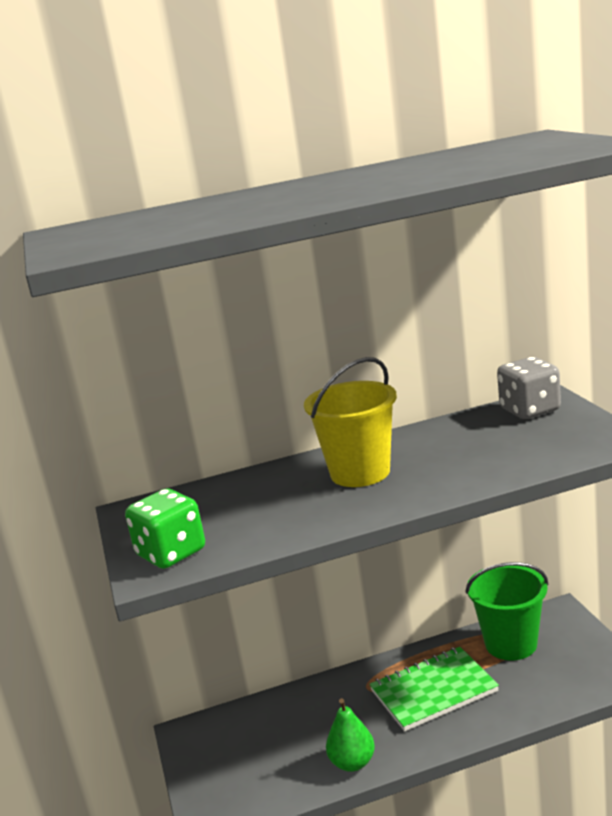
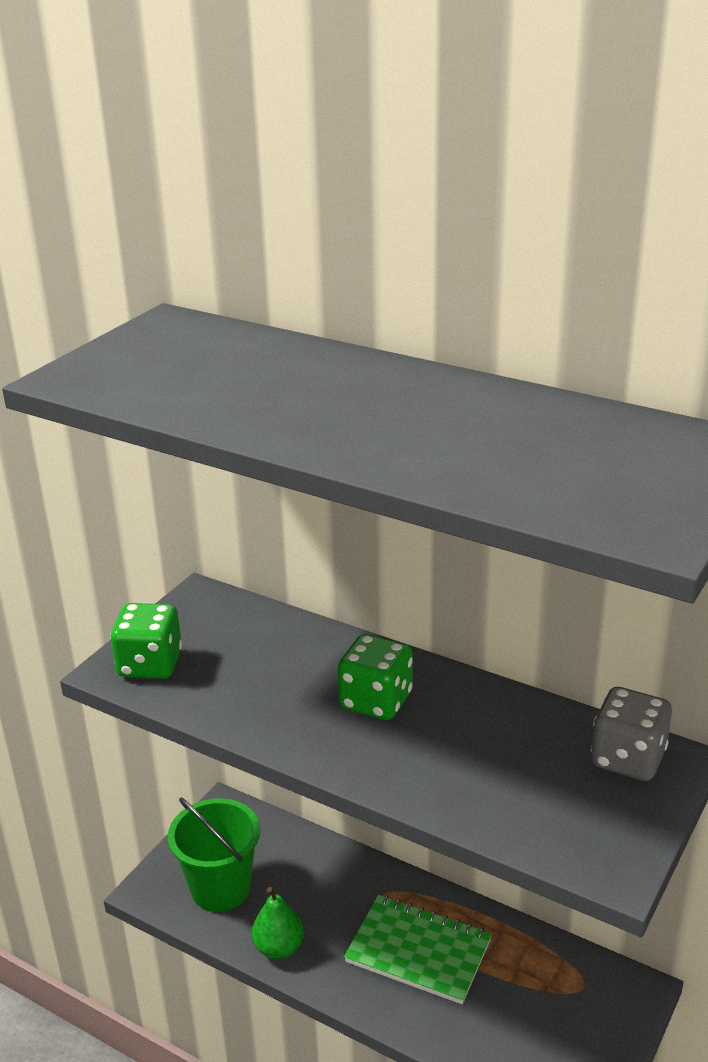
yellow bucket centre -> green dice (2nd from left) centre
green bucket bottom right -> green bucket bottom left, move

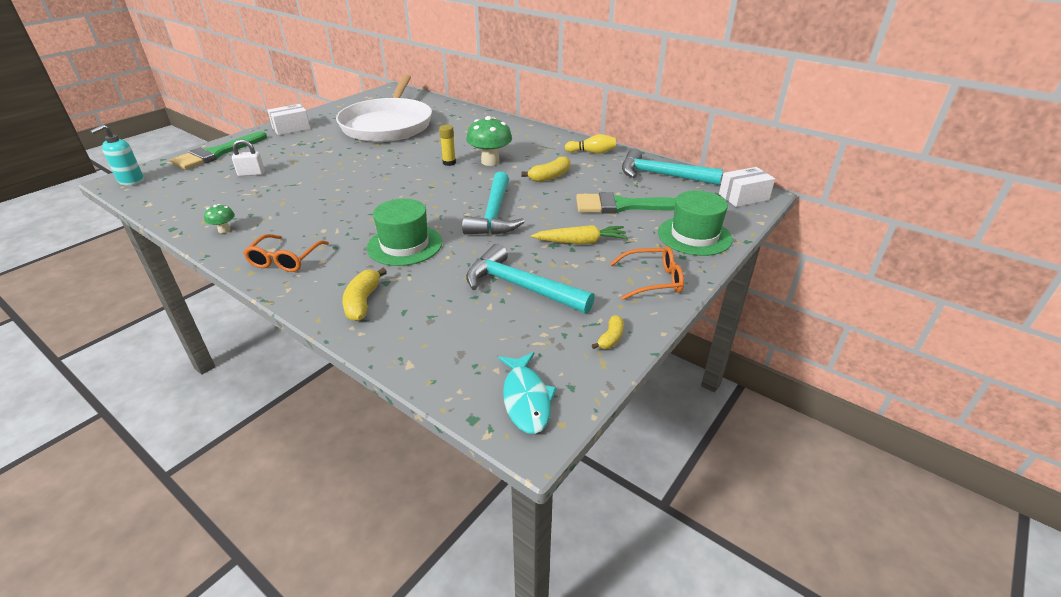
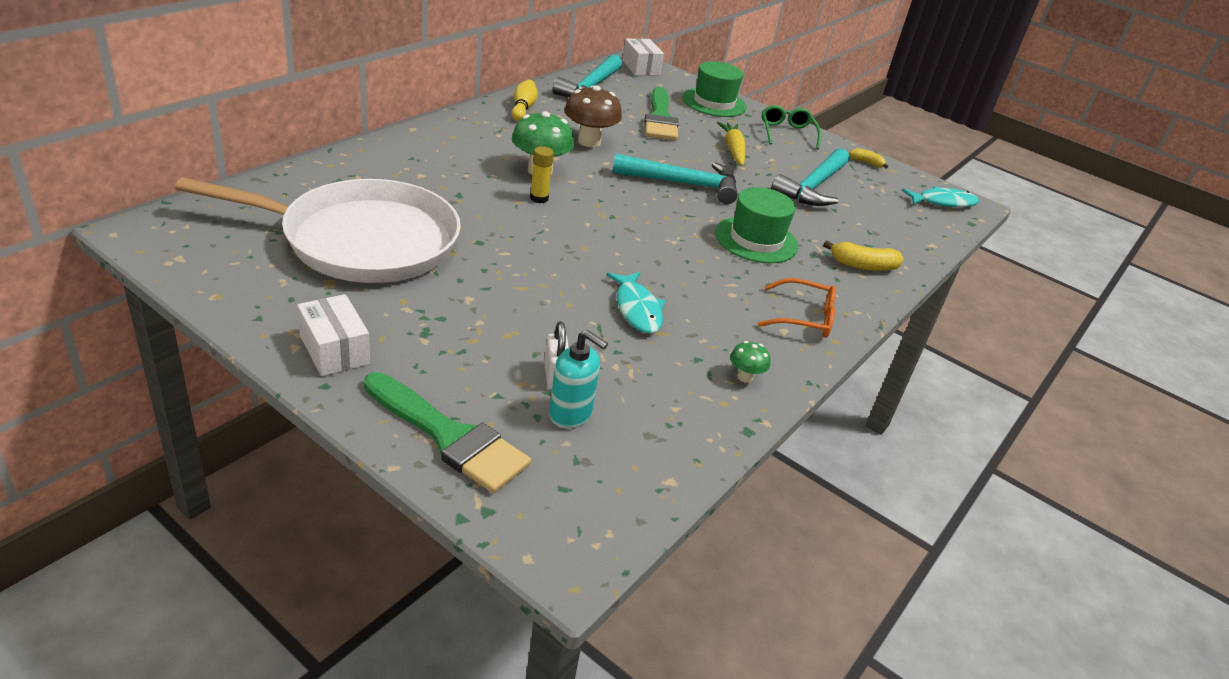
turquoise soap dispenser top left -> turquoise soap dispenser centre, move
yellow banana (2nd from left) top centre -> brown mushroom top centre
orange glasses (2nd from left) centre -> green glasses top centre
none -> turquoise fish (1st from left) centre

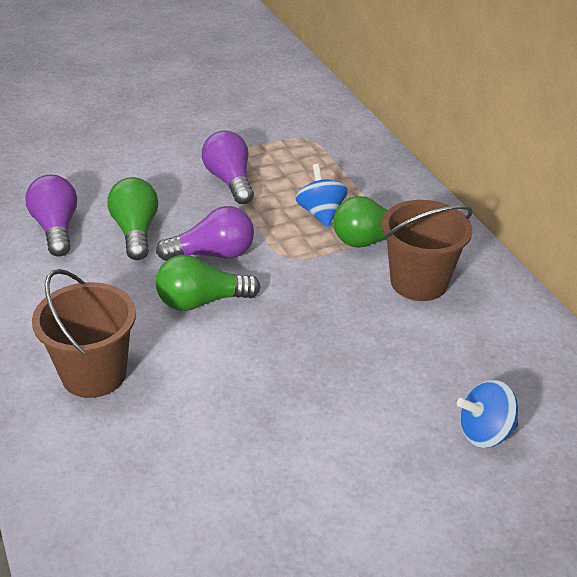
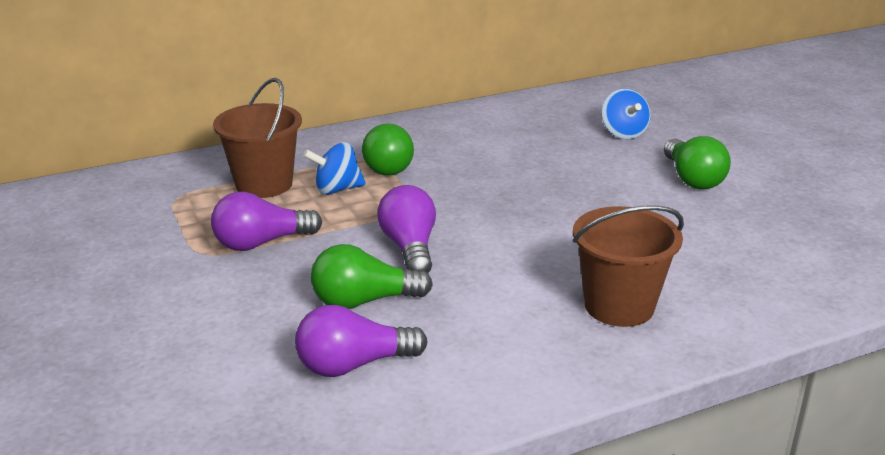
brown bucket (2nd from left in the first image) middle right -> brown bucket (1st from left) top left, move
green light bulb (2nd from left in the first image) centre -> green light bulb (3rd from left) middle right, move

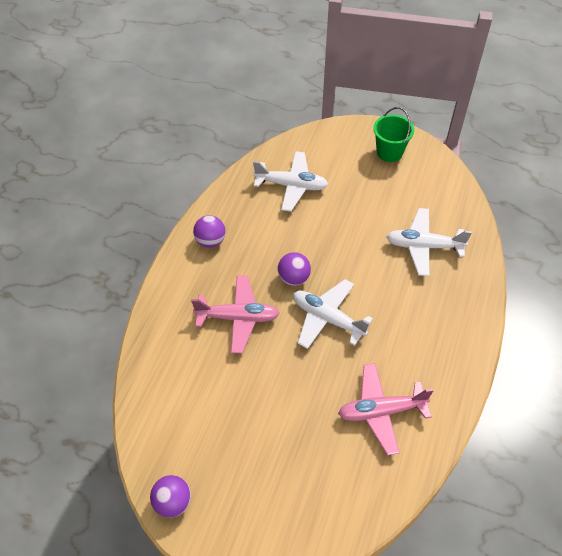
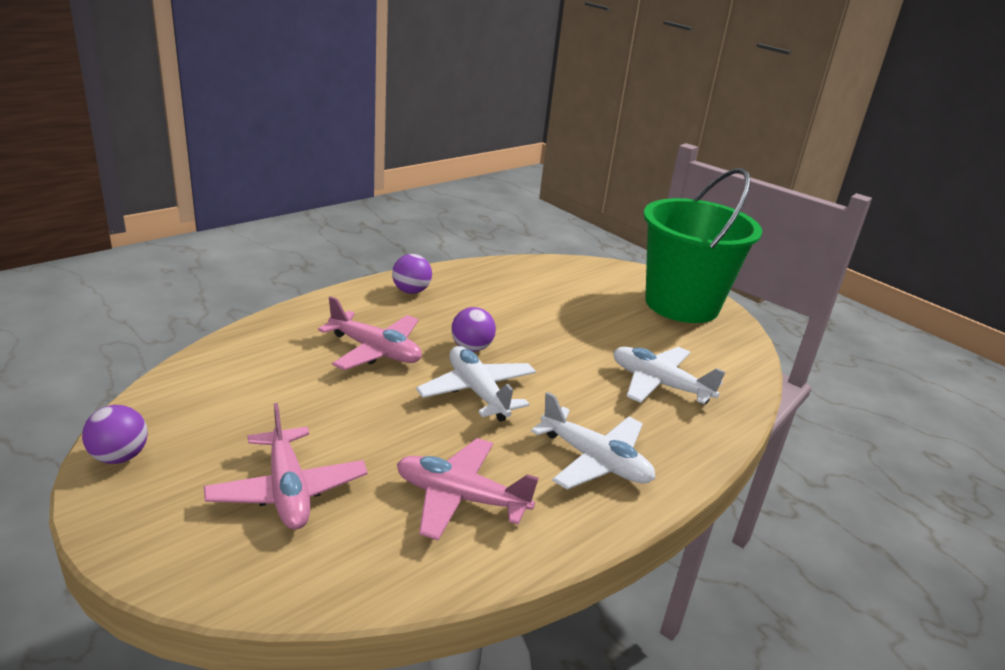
green bucket top right -> green bucket middle right, x2.15
white plane (1st from left in the first image) top centre -> white plane (2nd from left) centre, move
none -> pink plane (1st from left) bottom left

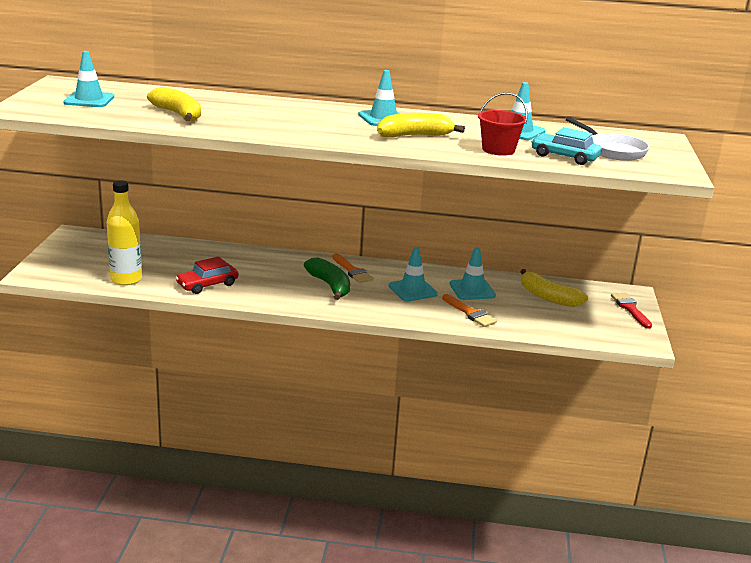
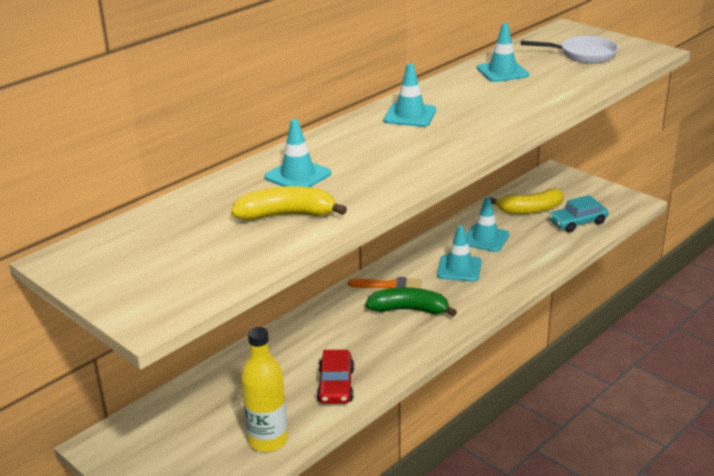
turquoise traffic cone (1st from left) top left -> turquoise traffic cone (1st from left) top centre, move
red bucket top right -> none
yellow banana (2nd from left) top centre -> none
turquoise car top right -> turquoise car middle right, move
red brush middle right -> none
orange brush (2nd from left) centre -> none

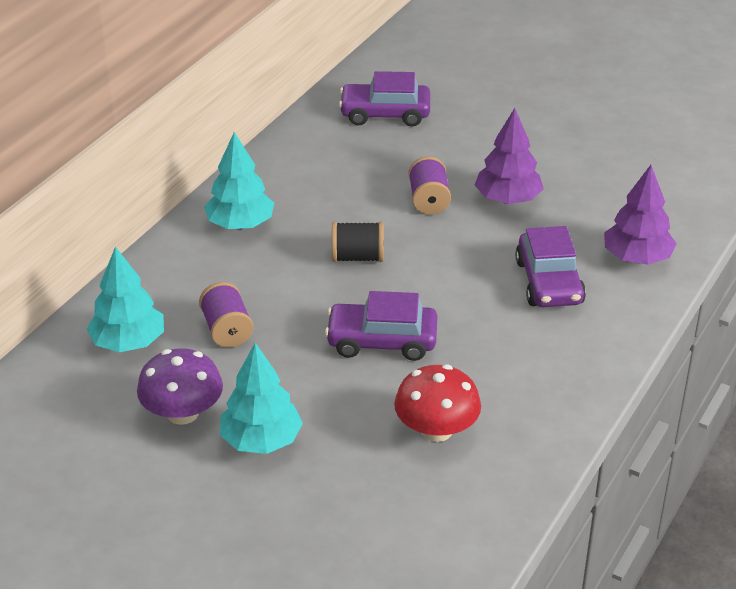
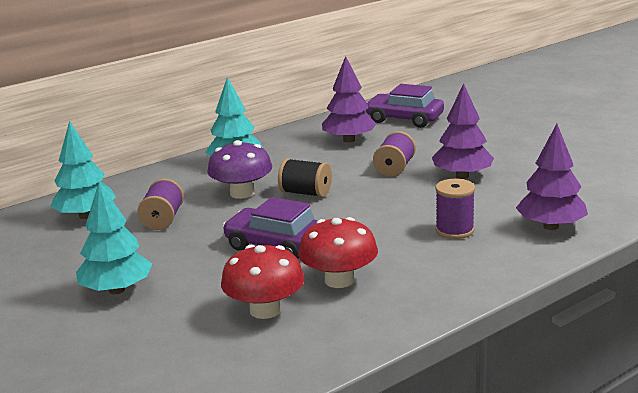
purple car (3rd from left) middle right -> purple spool (3rd from left) middle right
purple mushroom middle left -> purple mushroom centre, move
none -> purple tree (1st from left) top centre
none -> red mushroom (2nd from left) centre

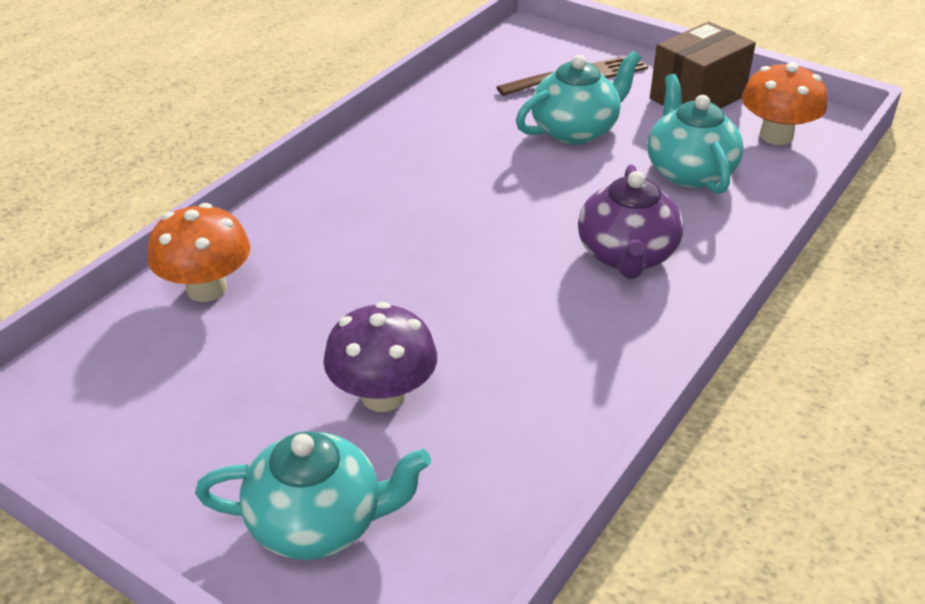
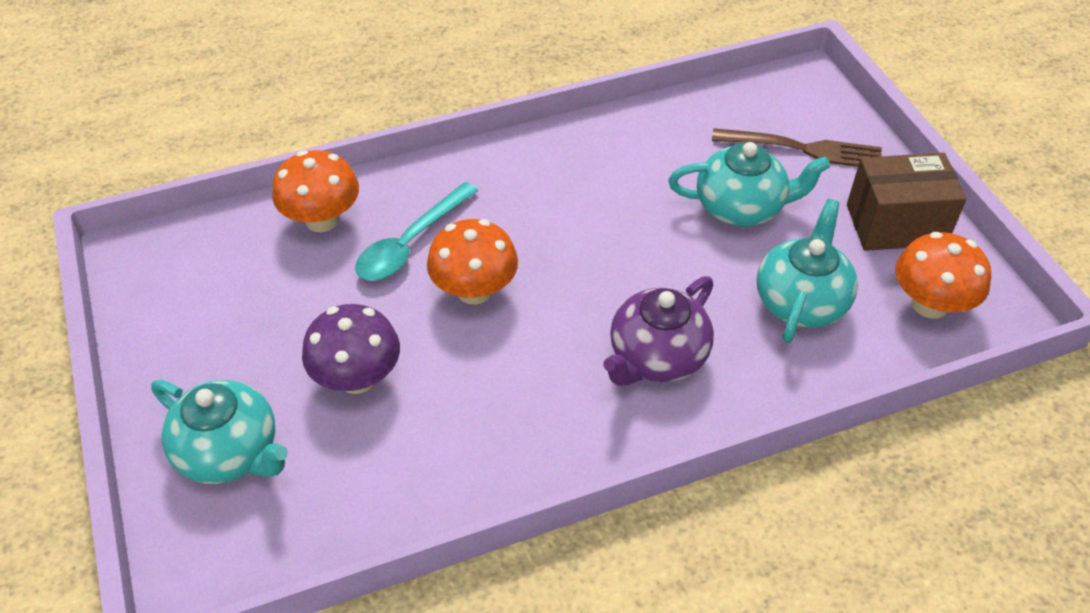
none -> turquoise spoon centre
none -> orange mushroom (2nd from left) centre

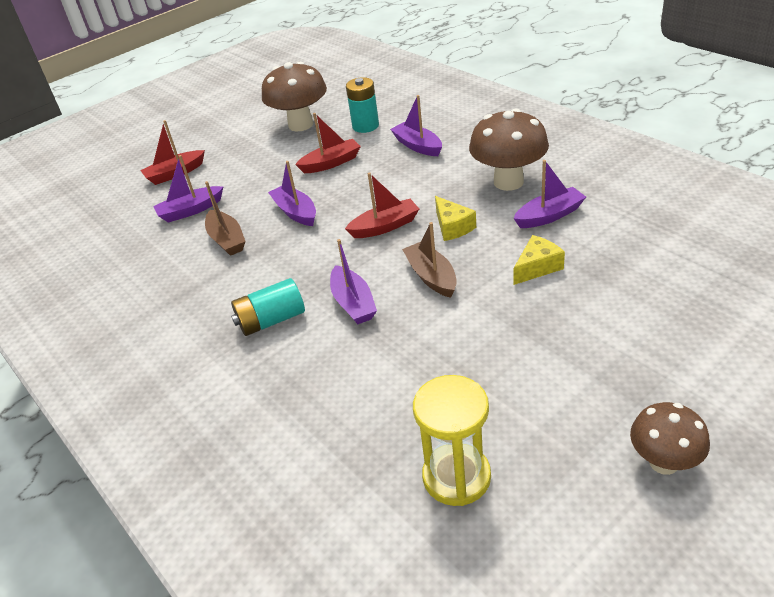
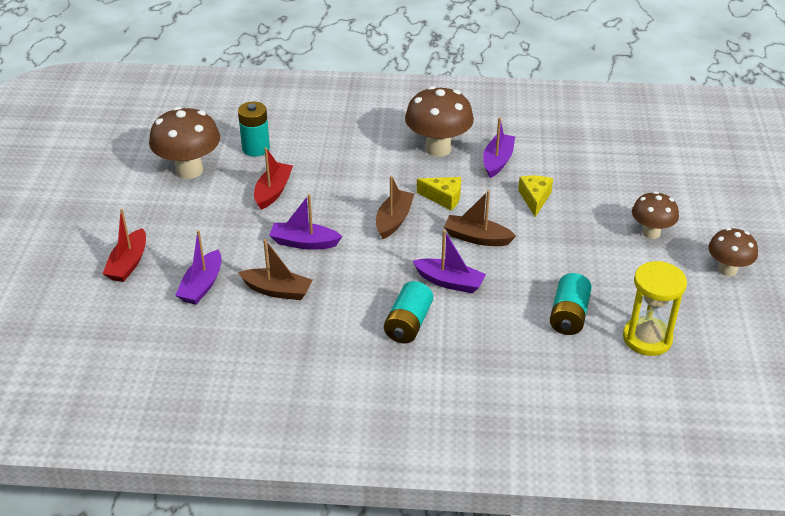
purple boat (4th from left) top centre -> none
red boat (3rd from left) centre -> brown boat (2nd from left) centre
none -> brown mushroom (3rd from left) middle right
none -> turquoise battery (3rd from left) middle right

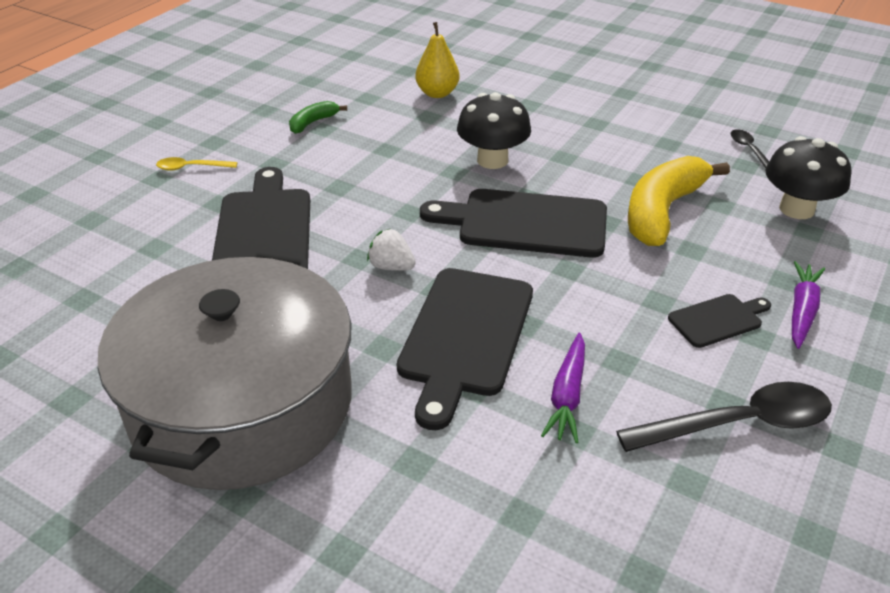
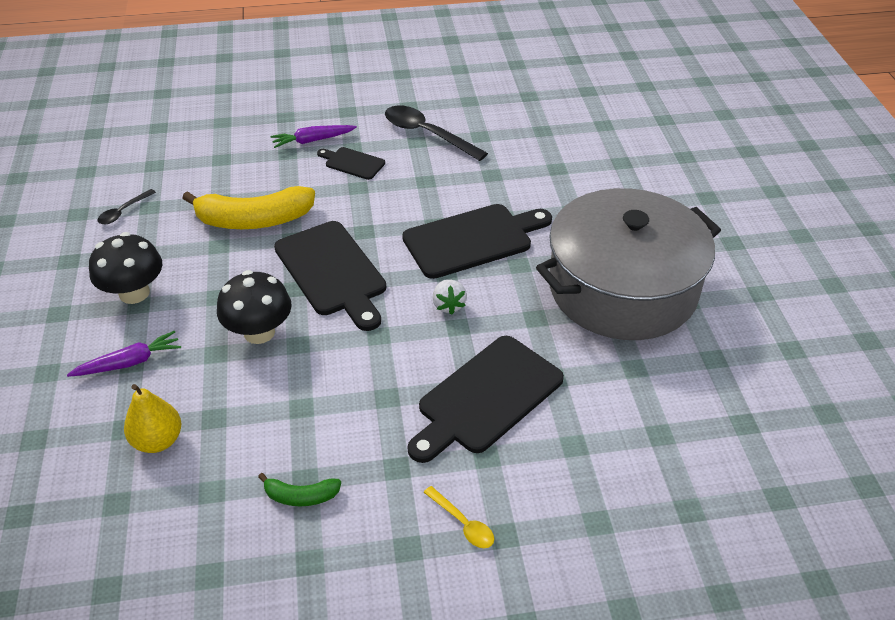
black mushroom (2nd from left in the first image) top right -> black mushroom (1st from left) middle left, move
purple carrot (1st from left) centre -> purple carrot (1st from left) middle left, move

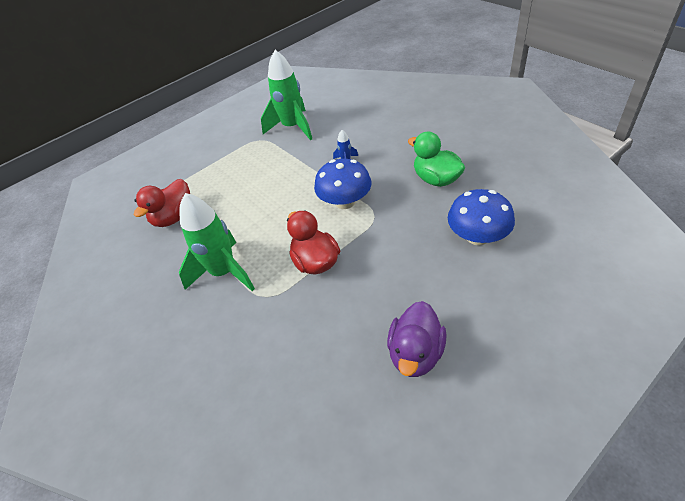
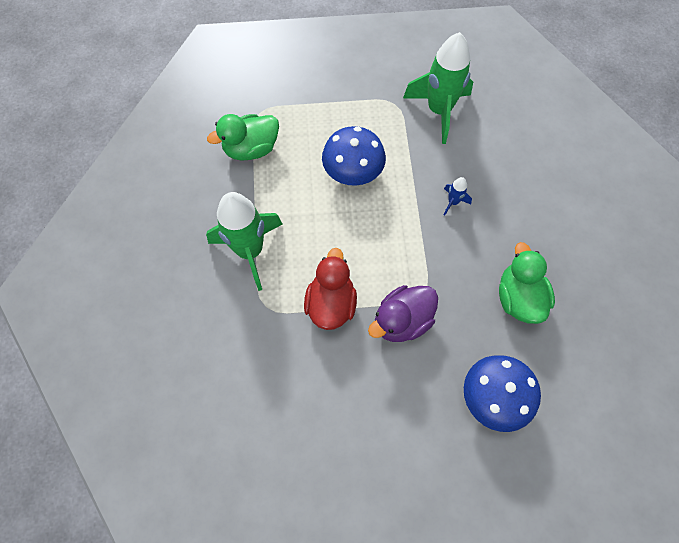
blue mushroom (1st from left) centre -> blue mushroom (1st from left) top centre, move
red duck (1st from left) middle left -> green duck (1st from left) top centre
purple duck bottom centre -> purple duck centre, move

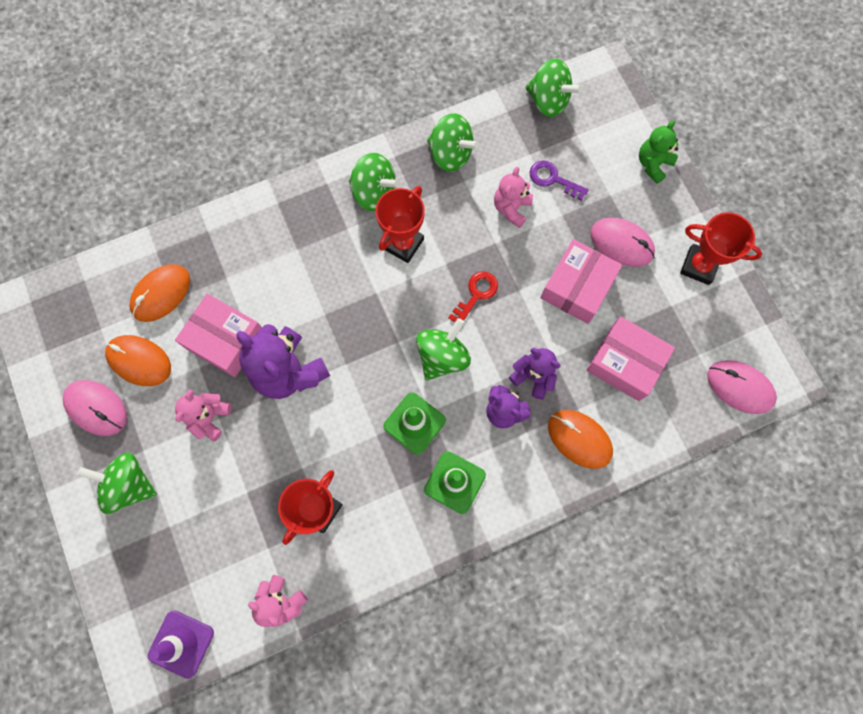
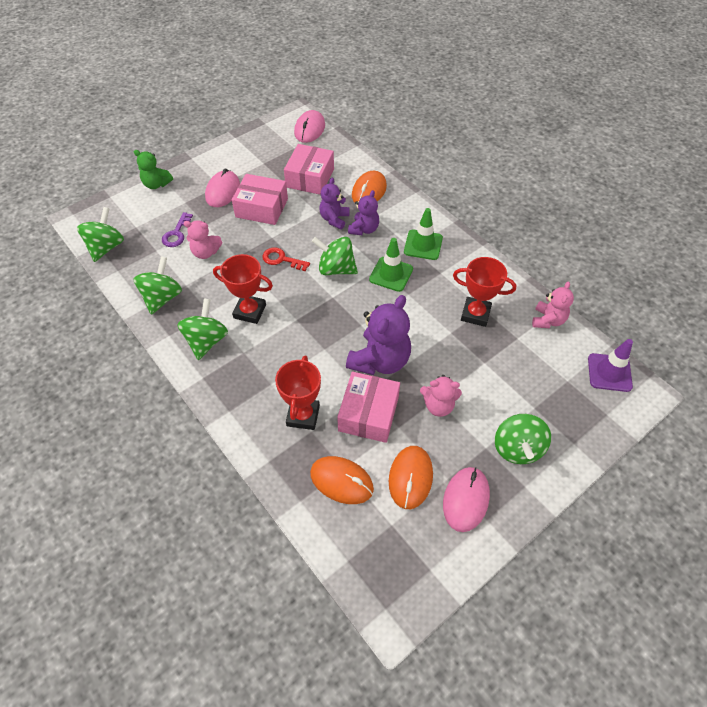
red trophy (3rd from left in the first image) middle right -> red trophy (2nd from left) centre, move

